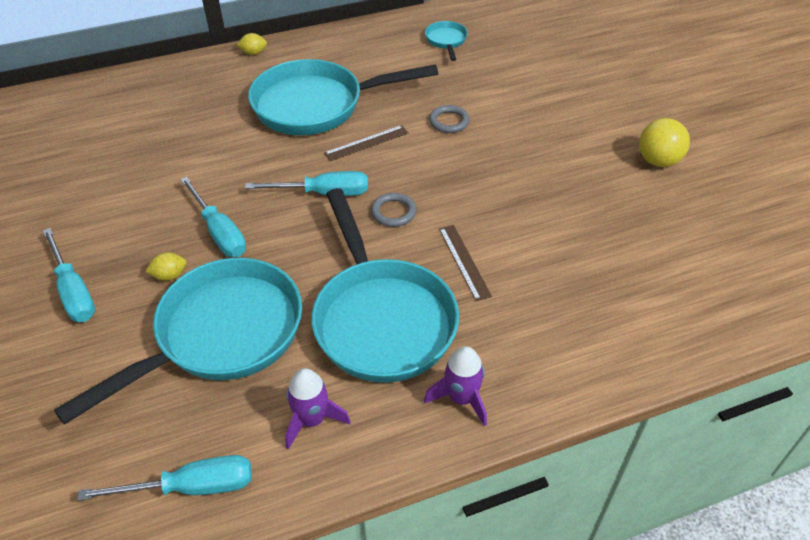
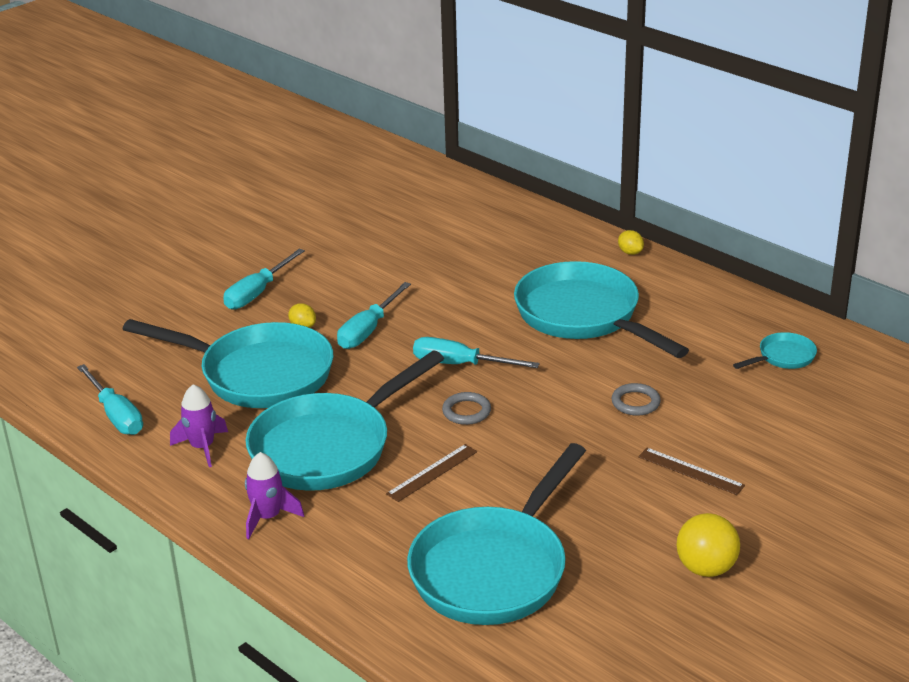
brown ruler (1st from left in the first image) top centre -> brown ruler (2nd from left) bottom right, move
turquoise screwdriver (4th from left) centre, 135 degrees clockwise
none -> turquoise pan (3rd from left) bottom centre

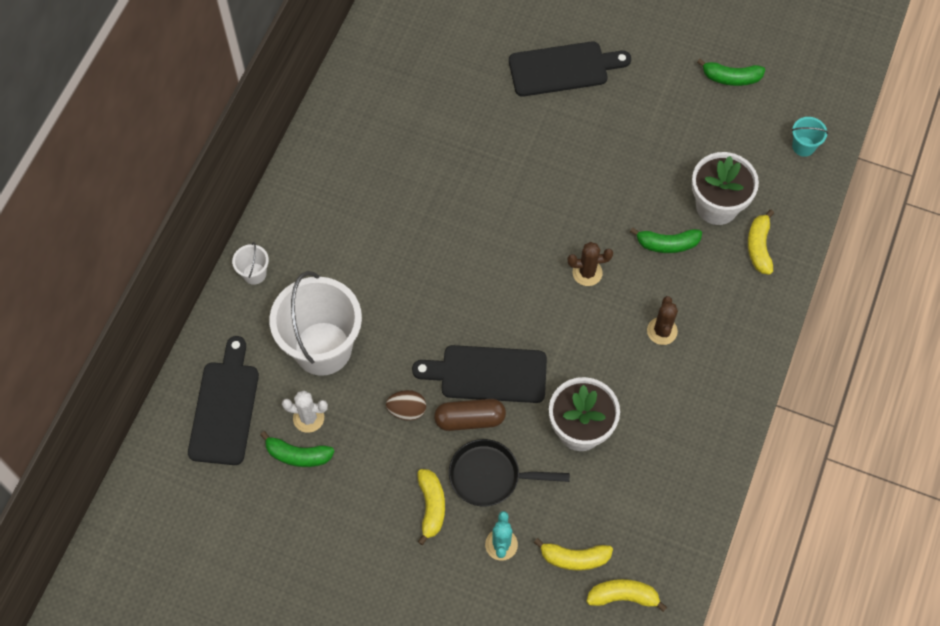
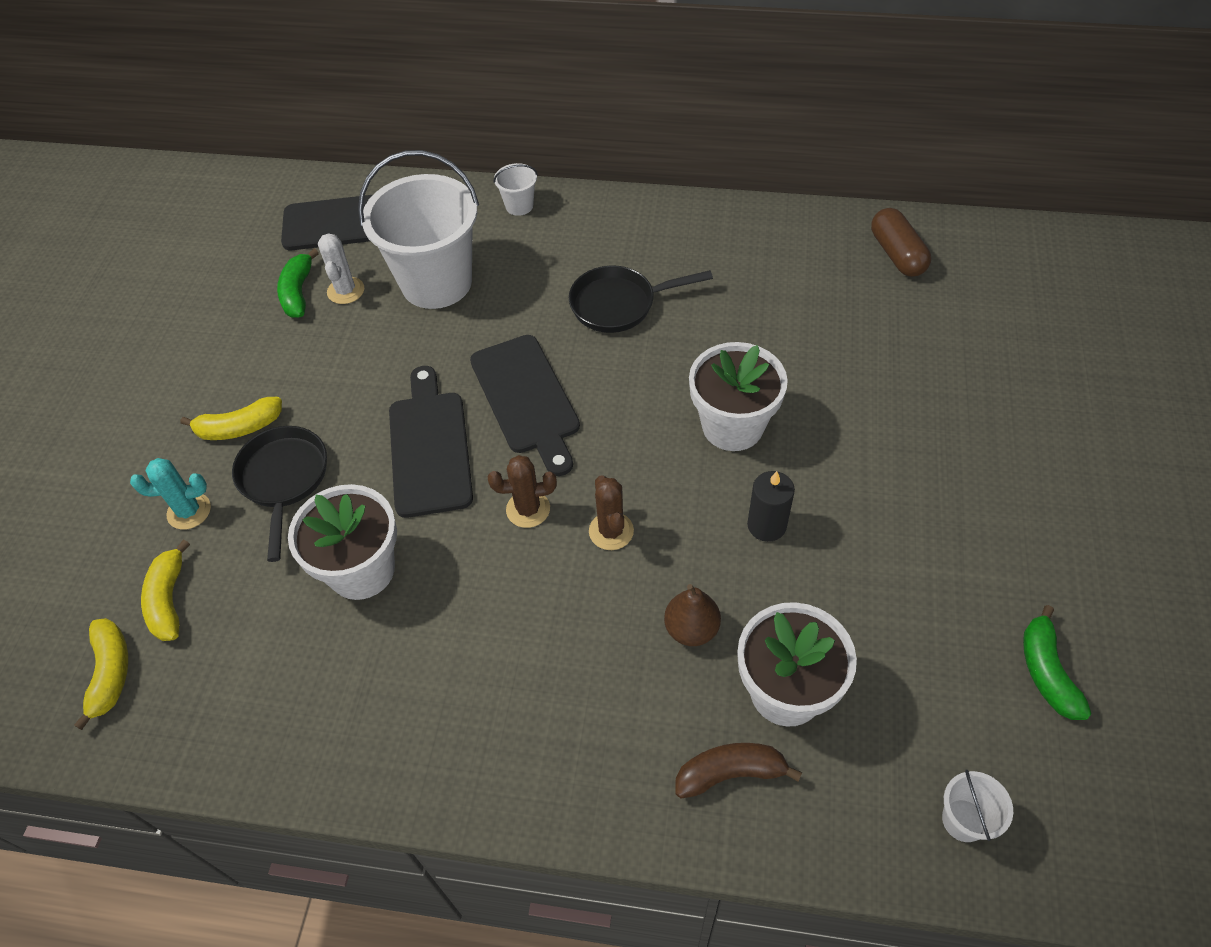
black cutting board (3rd from left) top centre -> black cutting board (3rd from left) centre, move
turquoise bucket top right -> white bucket (3rd from left) bottom right
yellow banana (4th from left) middle right -> brown banana bottom centre
green banana (2nd from left) middle right -> brown pear centre
brown cactus (2nd from left in the first image) middle right -> brown cactus (1st from left) centre, move
brown egg centre -> none
brown capsule centre -> brown capsule top right, move
none -> black pan (2nd from left) top centre
none -> white flower pot (2nd from left) centre
none -> black candle centre

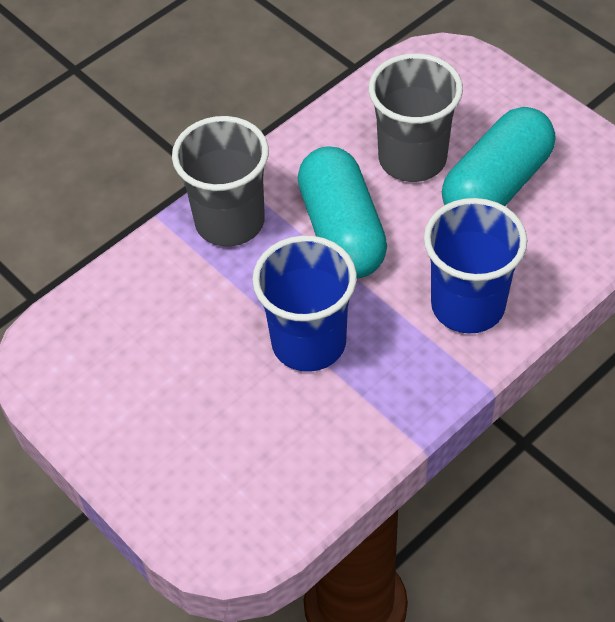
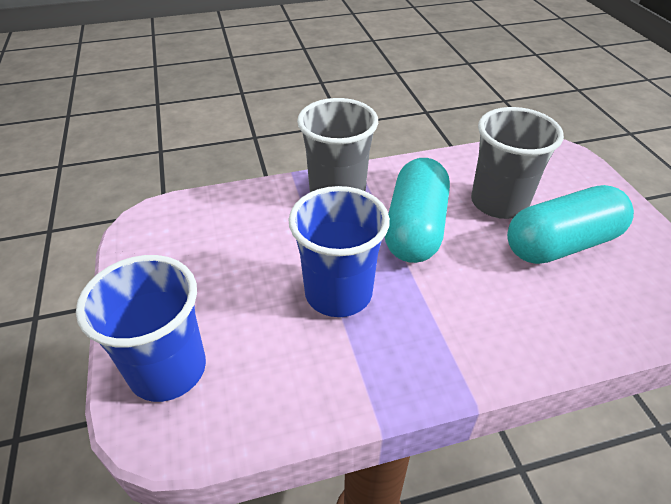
blue cup (2nd from left in the first image) middle right -> blue cup (1st from left) middle left, move

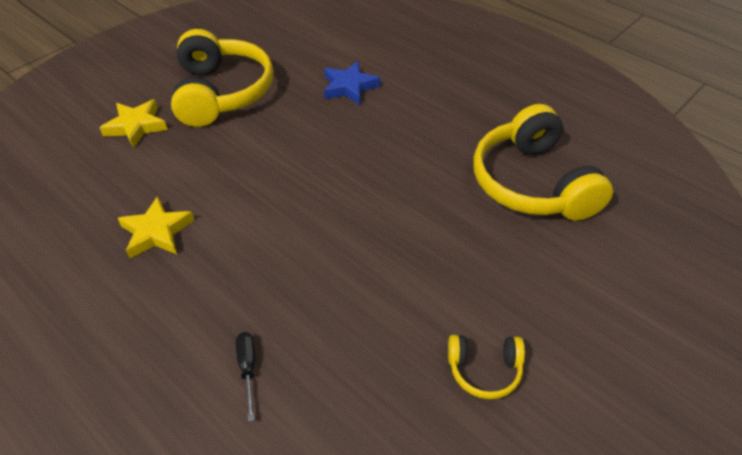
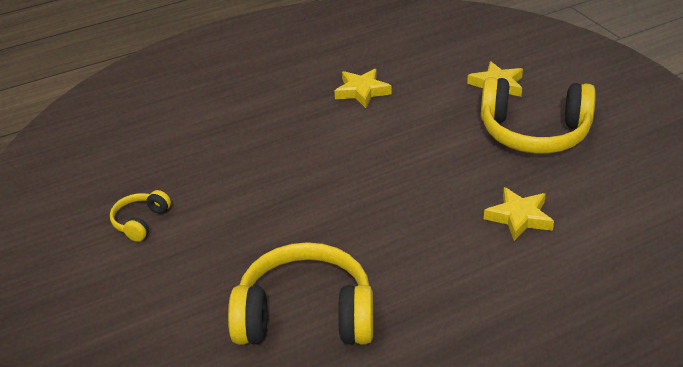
blue star top centre -> yellow star (3rd from left) middle right
black screwdriver bottom left -> none

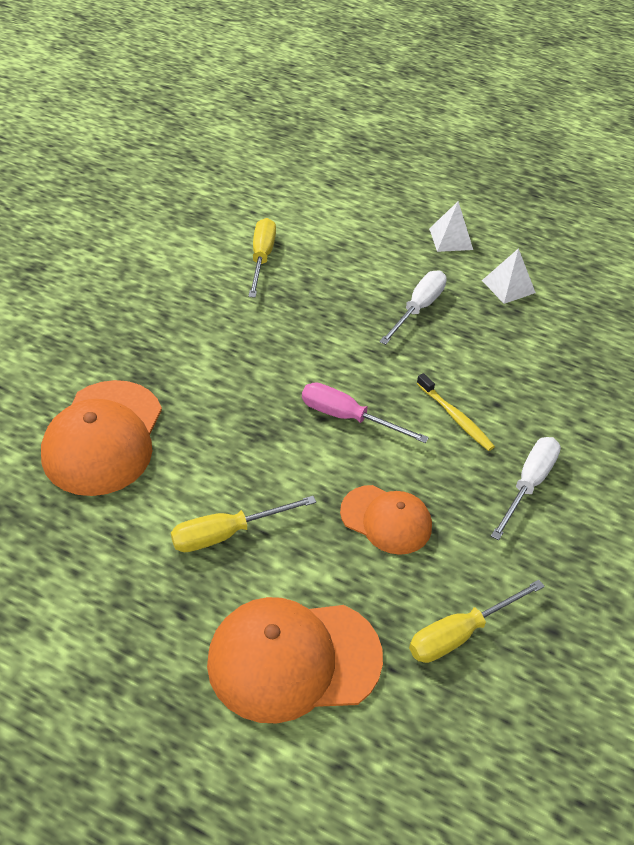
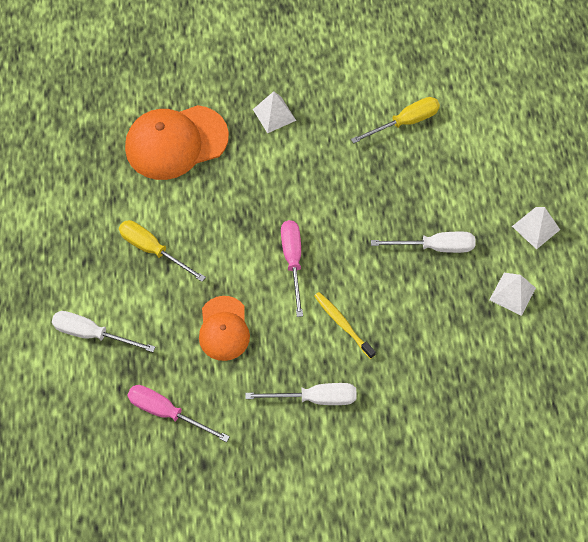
yellow toothbrush middle right -> yellow toothbrush centre, 120 degrees clockwise
yellow screwdriver (3rd from left) bottom right -> pink screwdriver (1st from left) bottom left
orange cap (2nd from left) bottom centre -> white screwdriver (1st from left) middle left
none -> white pyramid (1st from left) top centre

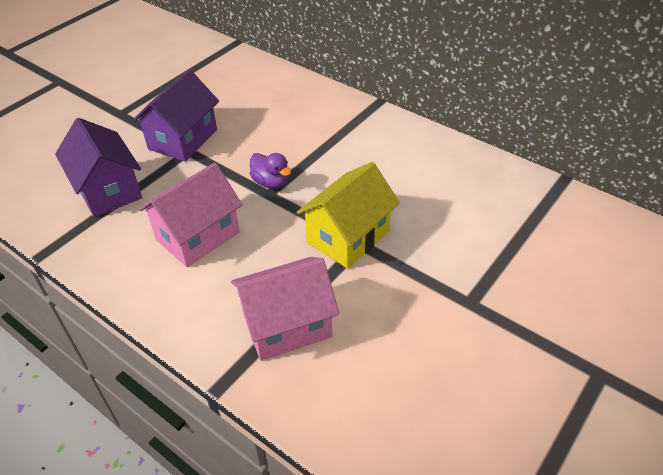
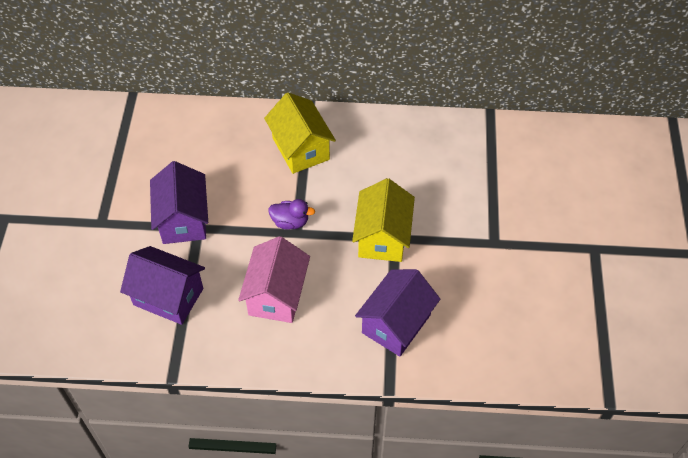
pink house (2nd from left) centre -> purple house (3rd from left) bottom centre
none -> yellow house (1st from left) top centre

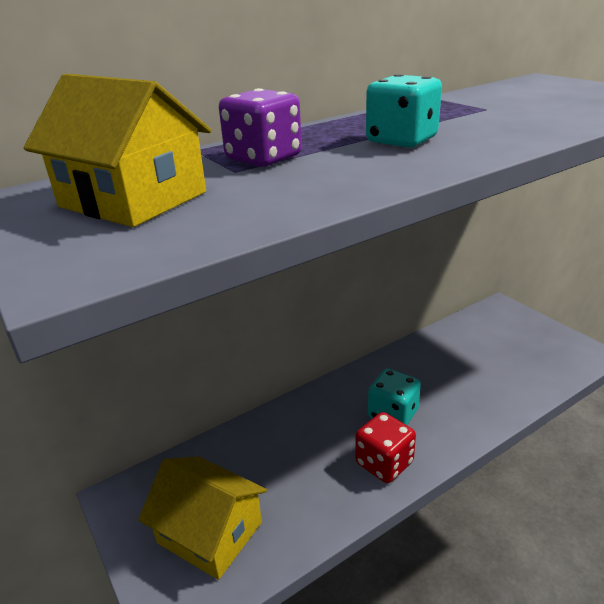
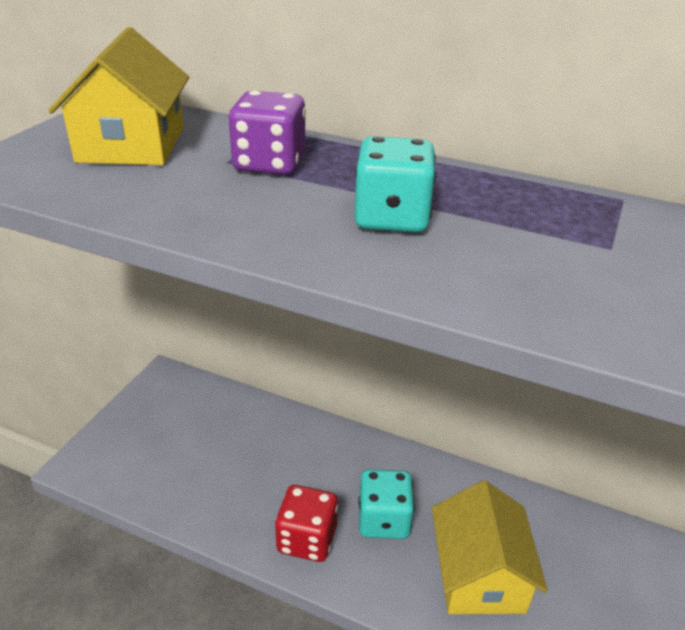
yellow house (2nd from left) bottom centre -> yellow house (2nd from left) bottom right, move

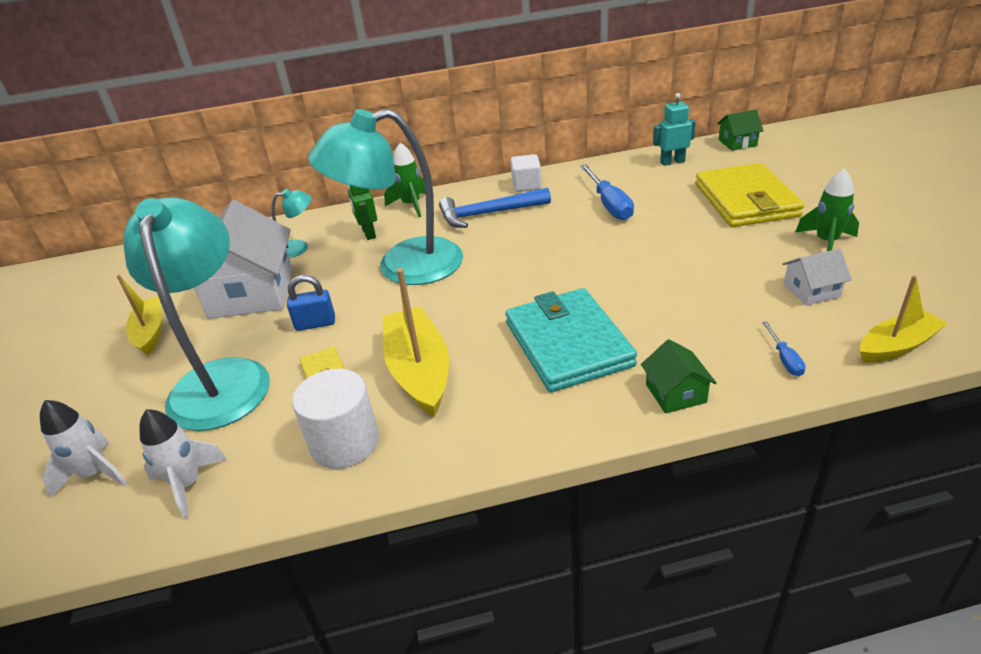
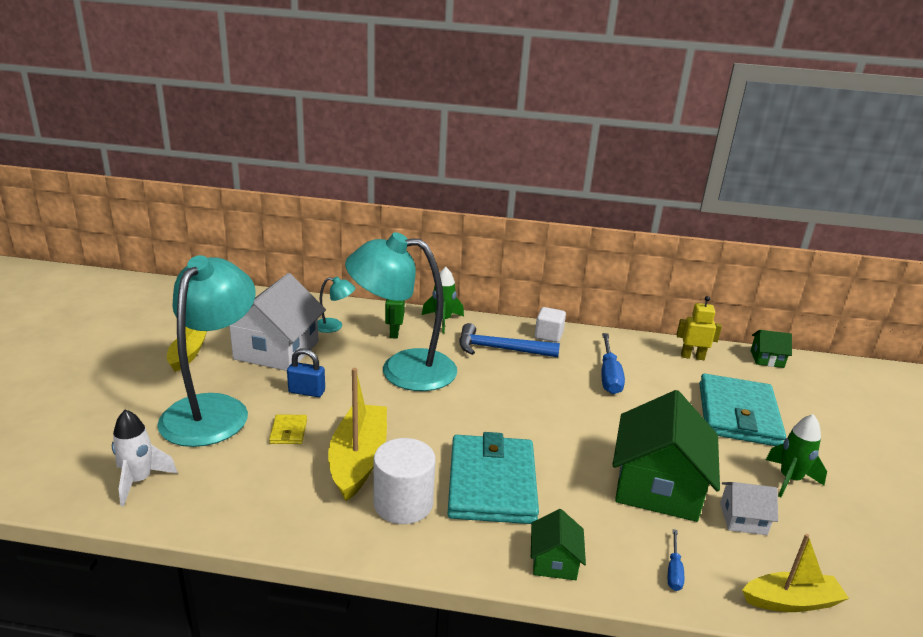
turquoise robot top right -> yellow robot middle right
yellow wallet (2nd from left) top right -> turquoise wallet (2nd from left) middle right
white cylinder centre -> white cylinder bottom centre, move
white rocket (1st from left) bottom left -> none
none -> green house (2nd from left) bottom right

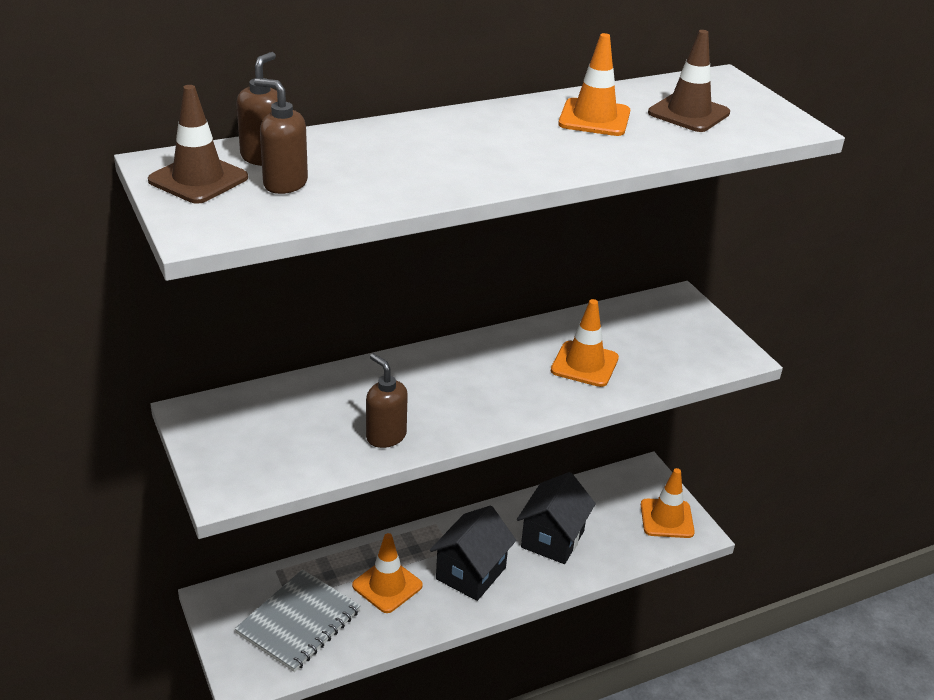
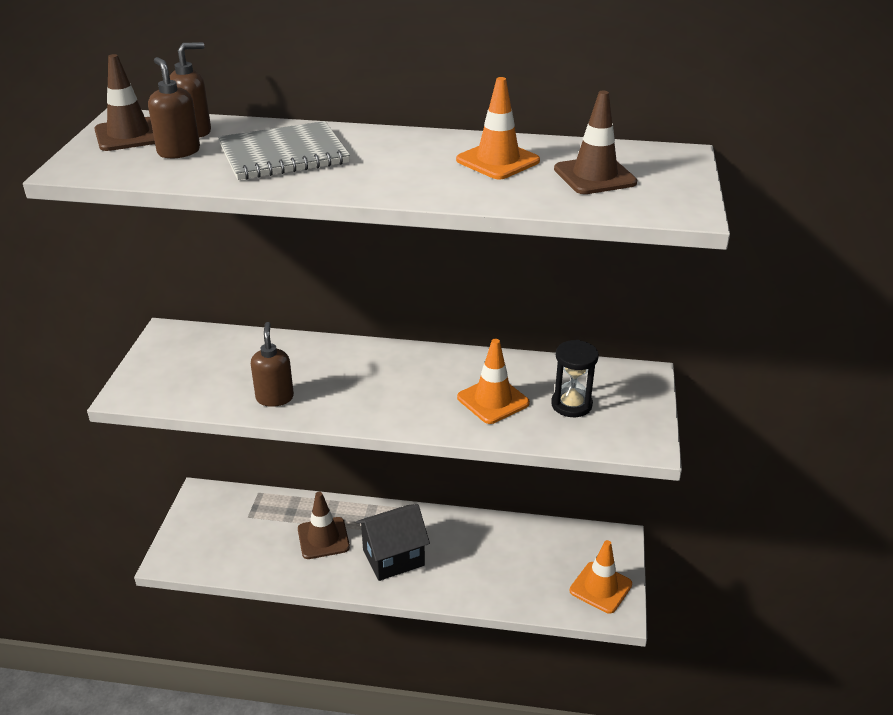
black house (2nd from left) bottom centre -> none
orange traffic cone (1st from left) bottom centre -> brown traffic cone (2nd from left) bottom centre
grey notebook bottom left -> grey notebook top left, move
none -> black hourglass centre

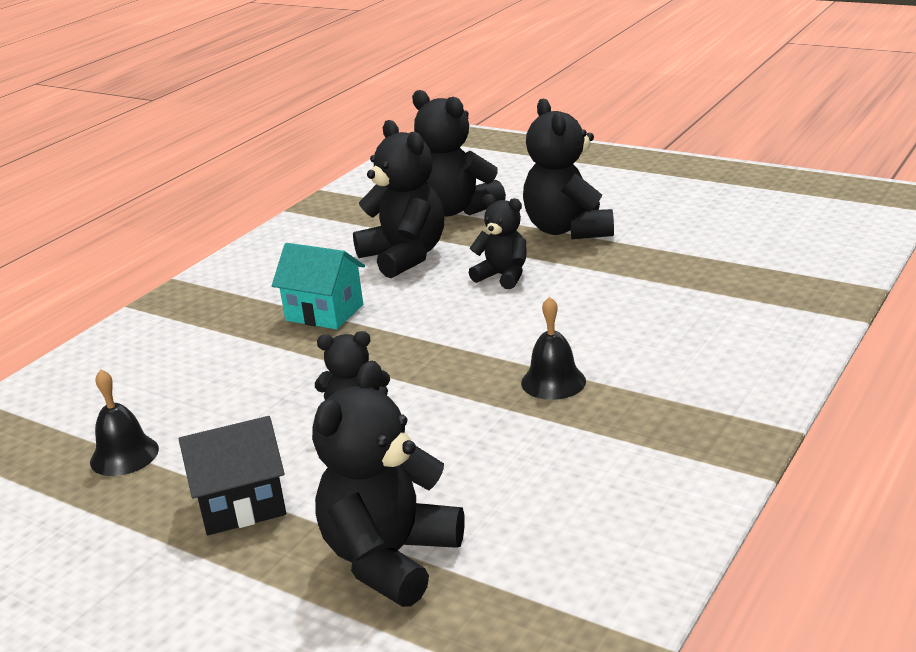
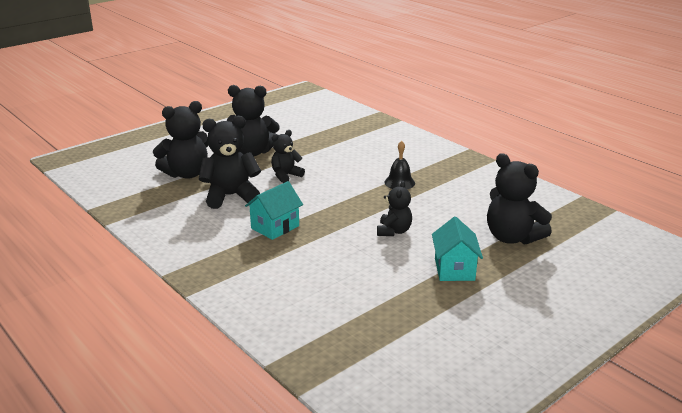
black bell (1st from left) middle left -> none
black house bottom left -> turquoise house (2nd from left) middle right

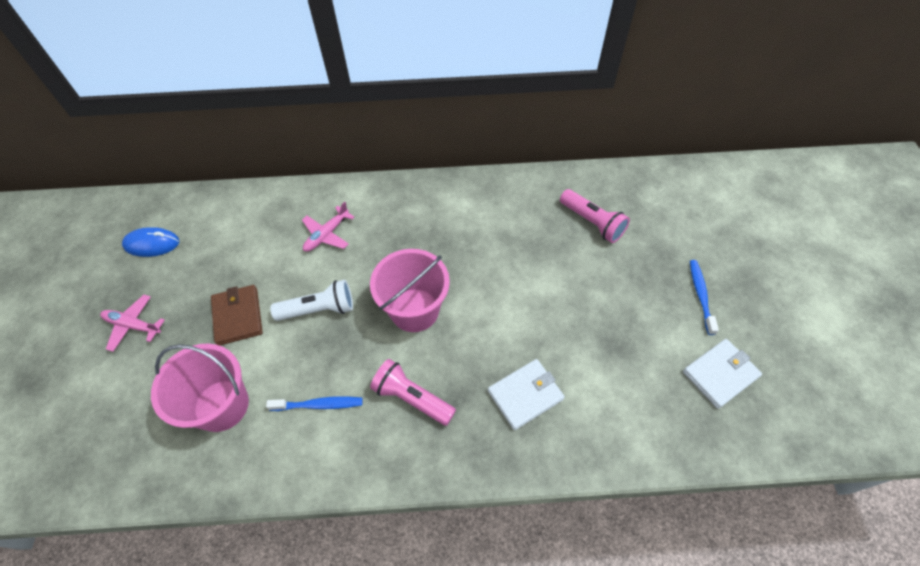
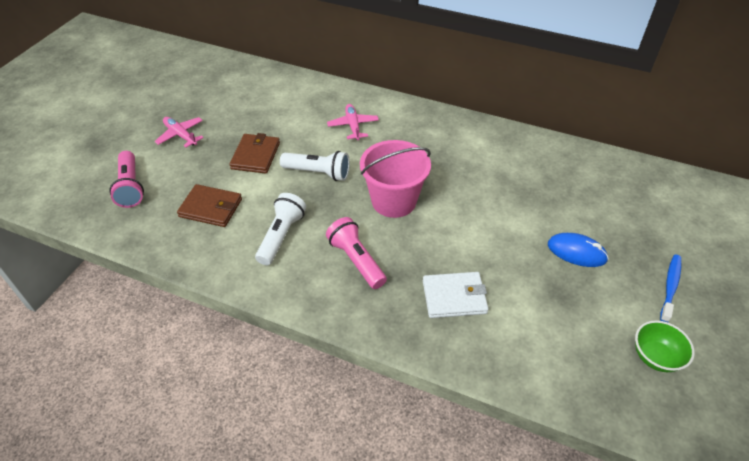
pink flashlight (2nd from left in the first image) centre -> pink flashlight (1st from left) middle left, move
pink plane (2nd from left) centre -> pink plane (2nd from left) top centre, 105 degrees clockwise
blue mouse middle left -> blue mouse middle right, move
white wallet (2nd from left) middle right -> green bowl bottom right
pink bucket (1st from left) bottom left -> brown wallet (1st from left) middle left
blue toothbrush (1st from left) bottom centre -> white flashlight (1st from left) centre

